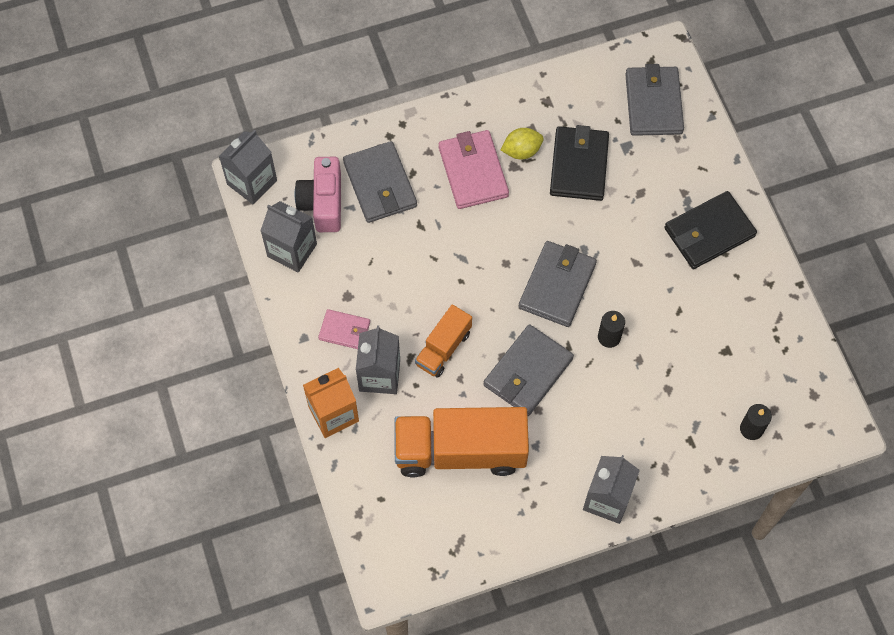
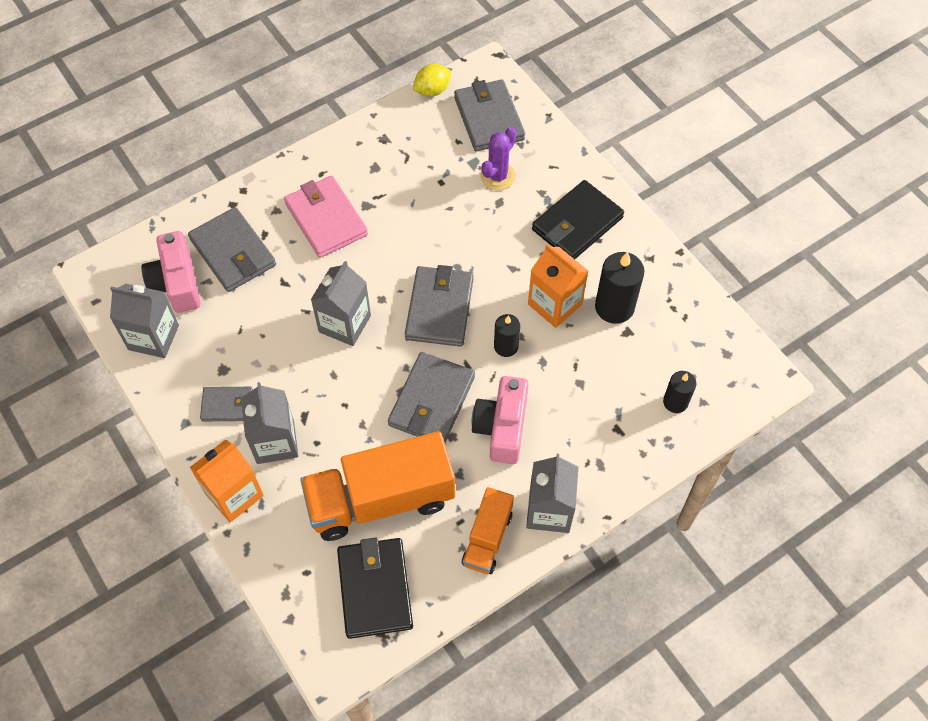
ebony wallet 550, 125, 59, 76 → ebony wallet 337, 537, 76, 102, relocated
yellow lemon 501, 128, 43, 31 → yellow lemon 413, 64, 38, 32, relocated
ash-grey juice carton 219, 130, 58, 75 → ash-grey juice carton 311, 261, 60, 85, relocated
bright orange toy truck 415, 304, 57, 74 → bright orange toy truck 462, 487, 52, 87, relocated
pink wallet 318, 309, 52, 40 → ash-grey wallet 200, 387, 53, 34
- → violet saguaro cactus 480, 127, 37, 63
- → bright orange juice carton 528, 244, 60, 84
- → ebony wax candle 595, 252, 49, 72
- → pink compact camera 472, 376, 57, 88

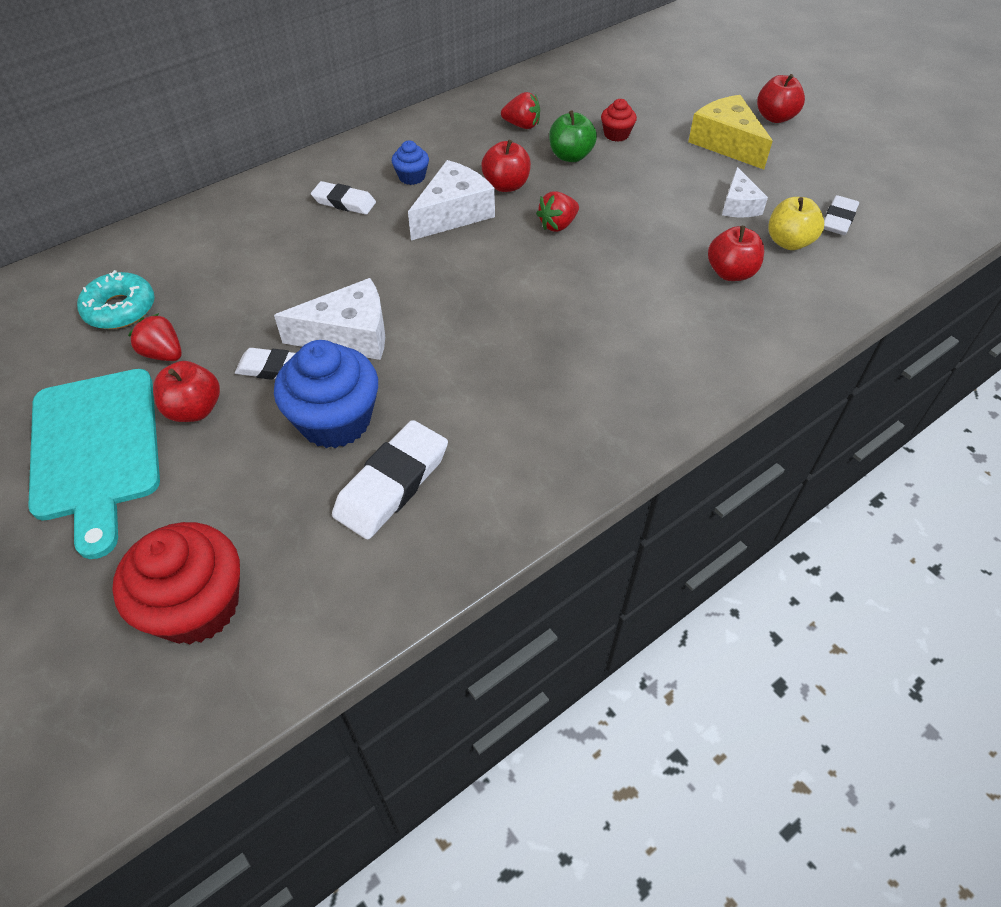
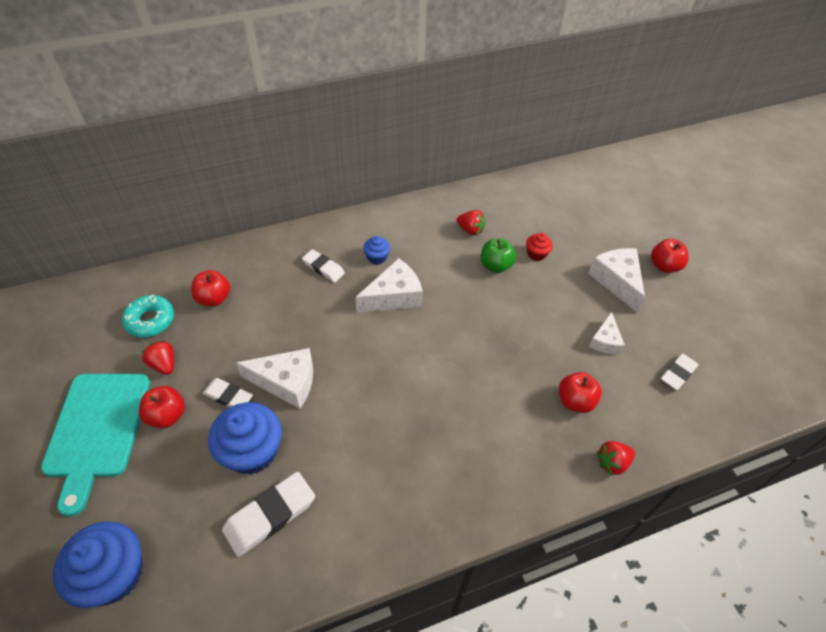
yellow cheese wedge 688, 95, 85, 74 → pure white cheese wedge 588, 248, 57, 64
scarlet apple 481, 140, 50, 52 → scarlet apple 191, 270, 39, 36, relocated
scarlet berry 536, 191, 43, 41 → scarlet berry 597, 441, 38, 35, relocated
yellow apple 768, 197, 56, 53 → -
scarlet muffin 112, 522, 128, 122 → cobalt muffin 53, 521, 90, 87

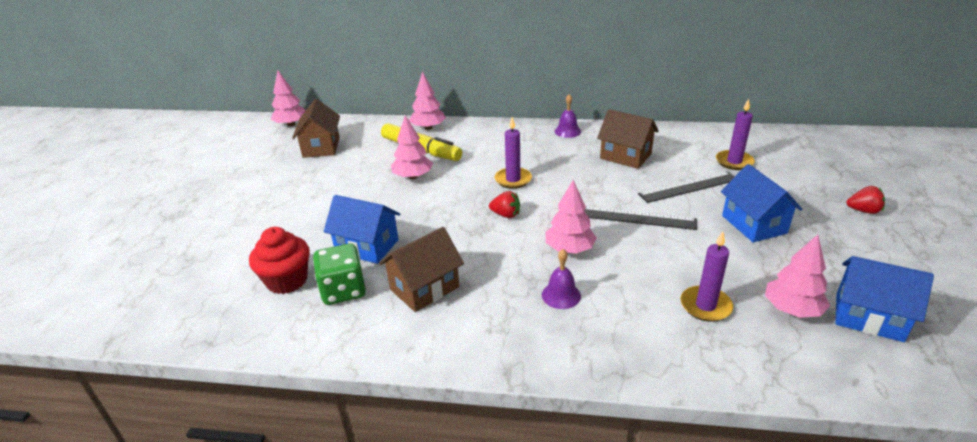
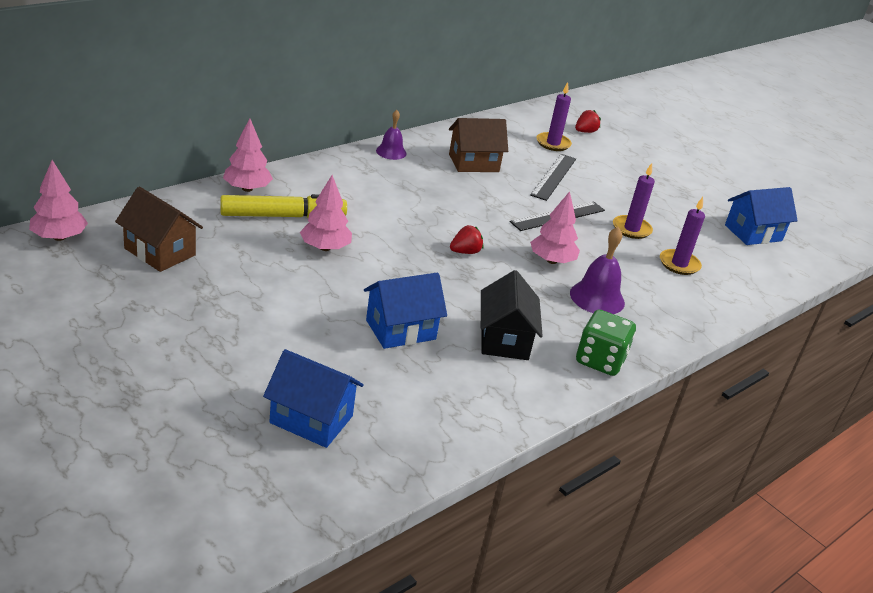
violet wax candle 495, 117, 37, 72 → violet wax candle 613, 163, 42, 76, relocated
cobalt house 721, 164, 81, 78 → cobalt house 263, 349, 101, 99, relocated
scarlet berry 846, 186, 39, 28 → scarlet berry 575, 110, 26, 23, relocated
scarlet muffin 249, 227, 61, 67 → -
russet house 379, 227, 85, 85 → ebony house 481, 270, 62, 90
pink fir tree 765, 235, 65, 83 → -
green game die 313, 243, 53, 62 → green game die 576, 309, 60, 67, relocated
violet bell 542, 249, 39, 60 → violet bell 570, 227, 55, 87, x1.52

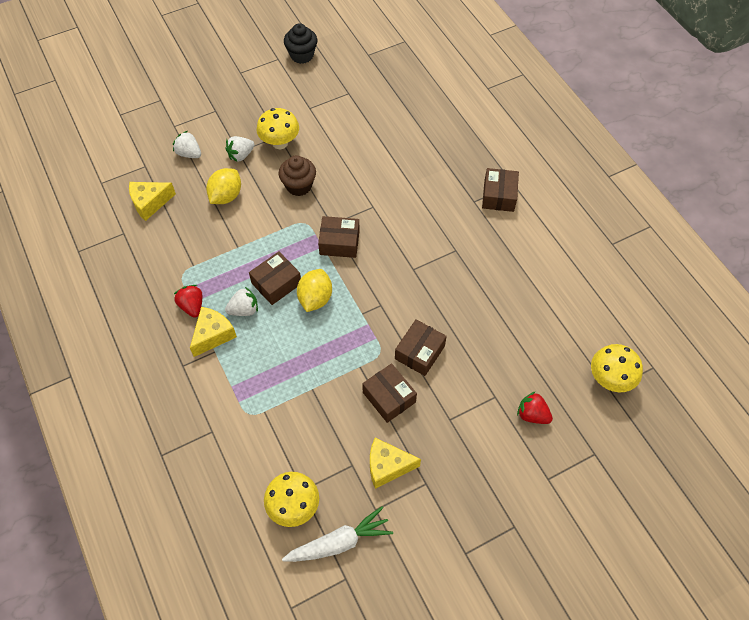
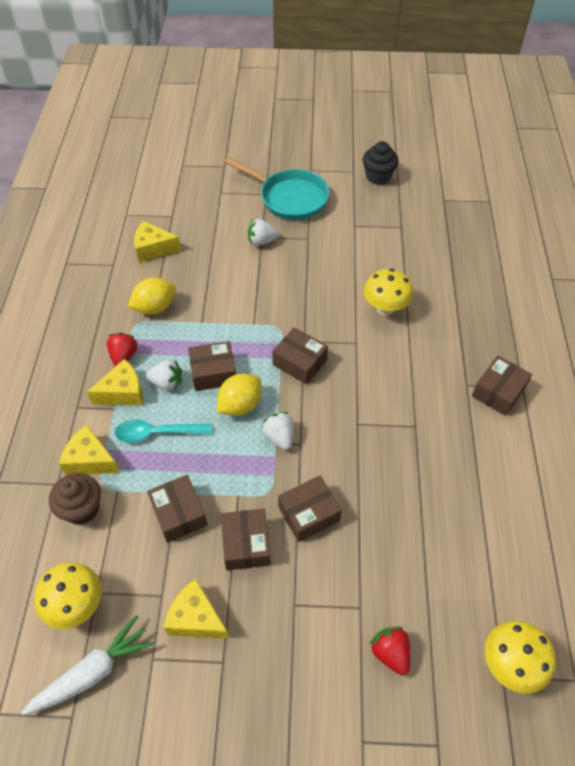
yellow toadstool 256, 108, 43, 41 → yellow toadstool 364, 269, 49, 47, relocated
pure white berry 173, 131, 28, 27 → pure white berry 261, 412, 32, 38, relocated
russet muffin 279, 155, 37, 41 → russet muffin 49, 473, 52, 52, relocated
yellow lemon 206, 168, 35, 36 → yellow lemon 128, 278, 48, 37, relocated
pure white carrot 282, 506, 111, 56 → pure white carrot 21, 615, 133, 100, 45 degrees counterclockwise
- → teal skillet 224, 157, 106, 63
- → teal teaspoon 115, 420, 97, 23
- → yellow cheese wedge 59, 425, 61, 50
- → russet package 147, 475, 60, 68

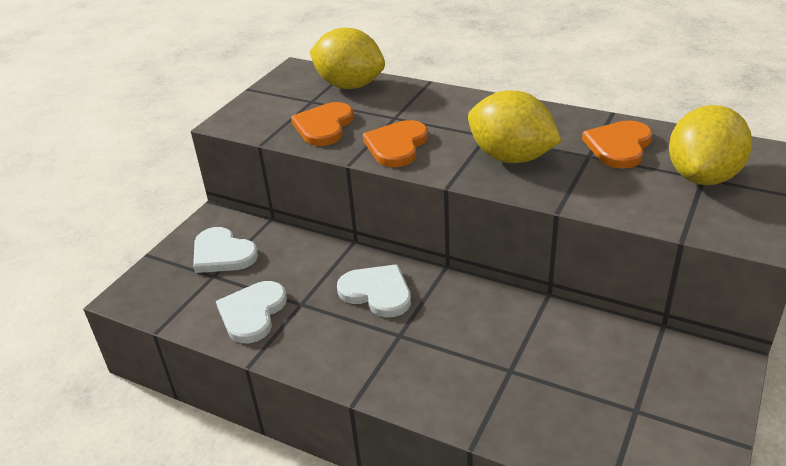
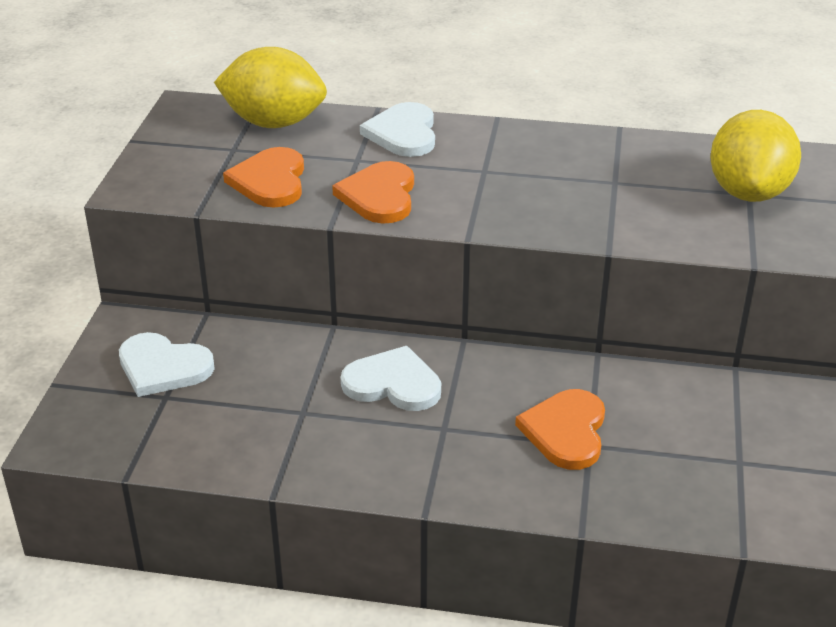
yellow lemon 468, 90, 94, 73 → -
bright orange love heart 582, 120, 70, 49 → bright orange love heart 515, 389, 90, 81, relocated
pure white love heart 216, 281, 71, 62 → pure white love heart 360, 102, 75, 55, relocated

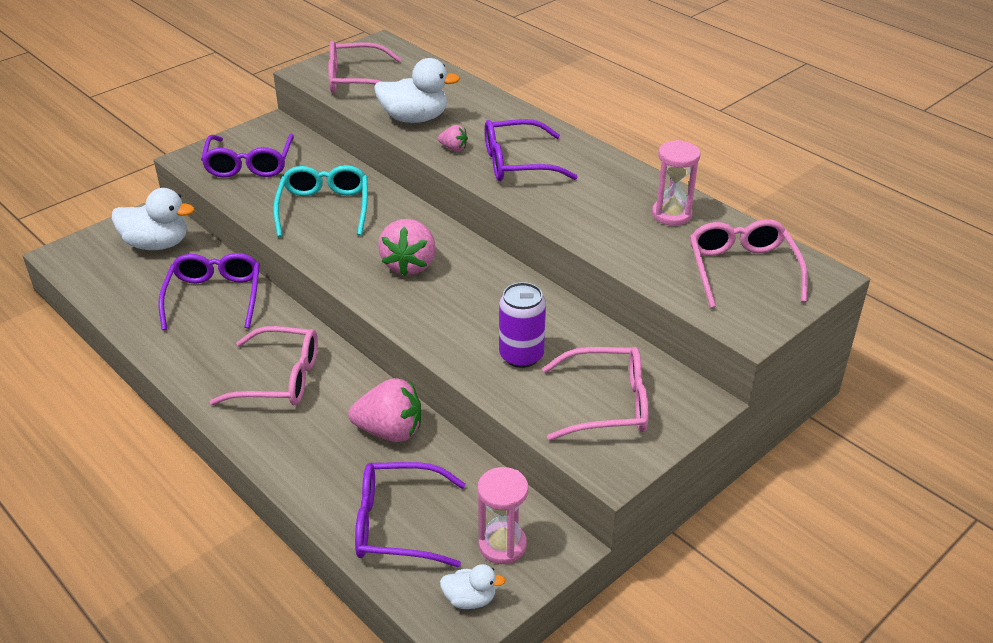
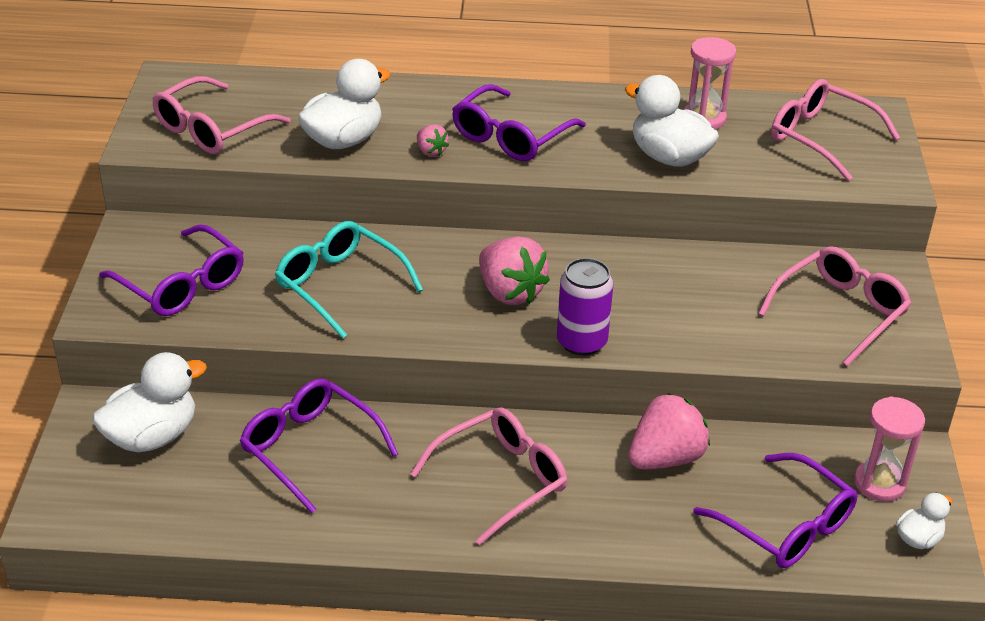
pink berry 438, 125, 30, 26 → pink berry 417, 124, 32, 33, 75 degrees clockwise
violet soda can 499, 282, 47, 86 → violet soda can 557, 258, 56, 98, relocated
violet glasses 355, 462, 110, 105 → violet glasses 693, 453, 164, 115, 90 degrees counterclockwise
- → pure white rubber duck 625, 75, 94, 92

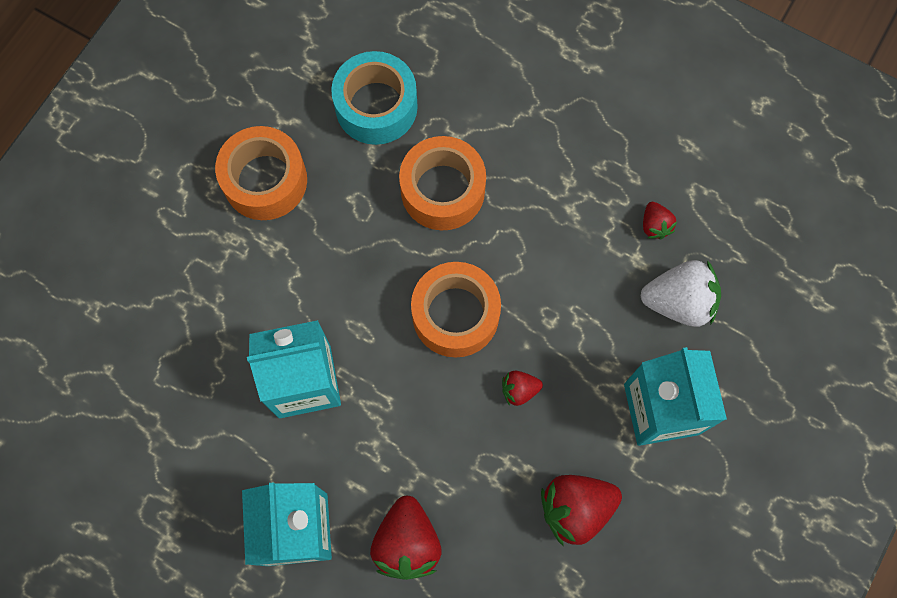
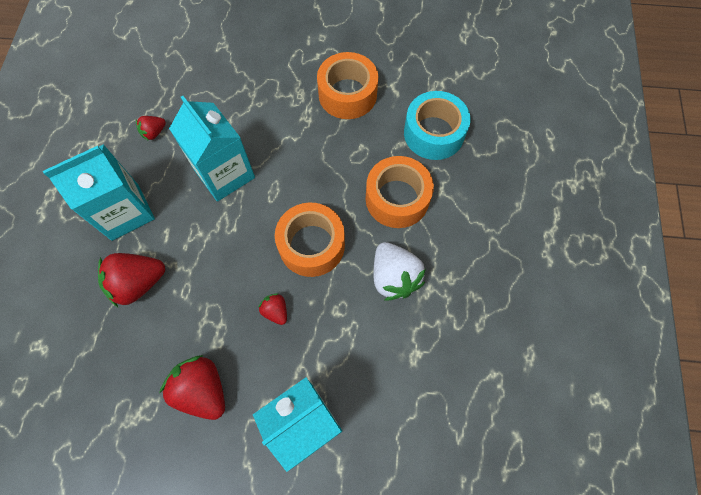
scarlet berry 643, 202, 34, 37 → scarlet berry 136, 116, 30, 25, relocated
pure white berry 641, 260, 80, 67 → pure white berry 374, 242, 52, 58, relocated

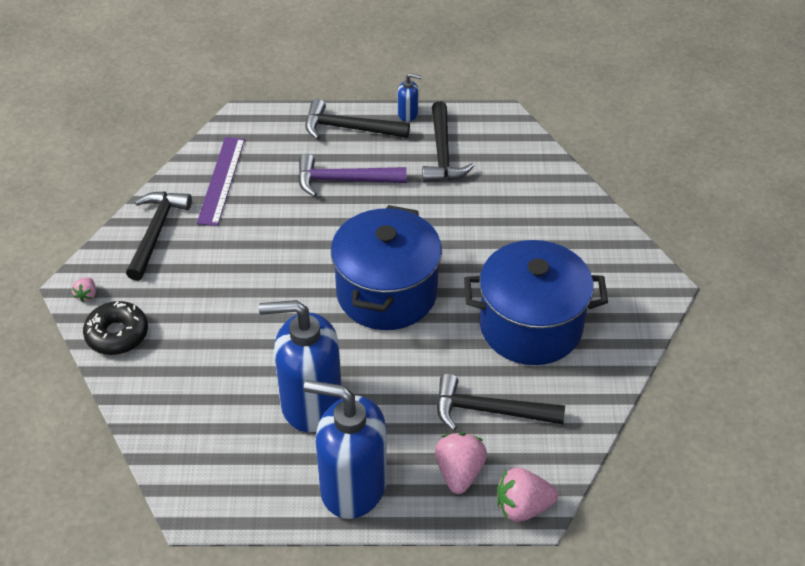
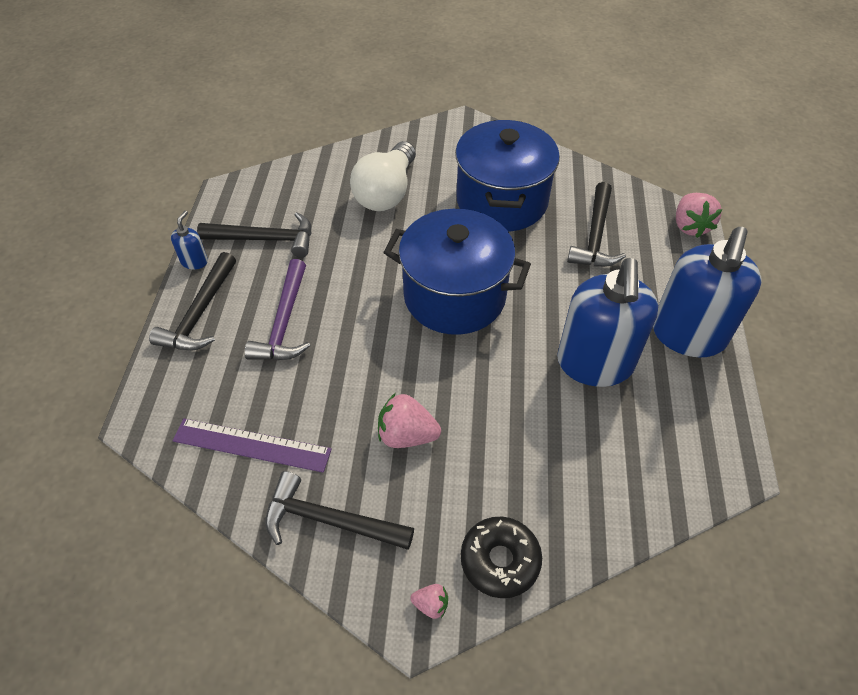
pink berry 435, 433, 52, 61 → pink berry 378, 393, 63, 55, relocated
- → pure white light bulb 350, 141, 66, 70

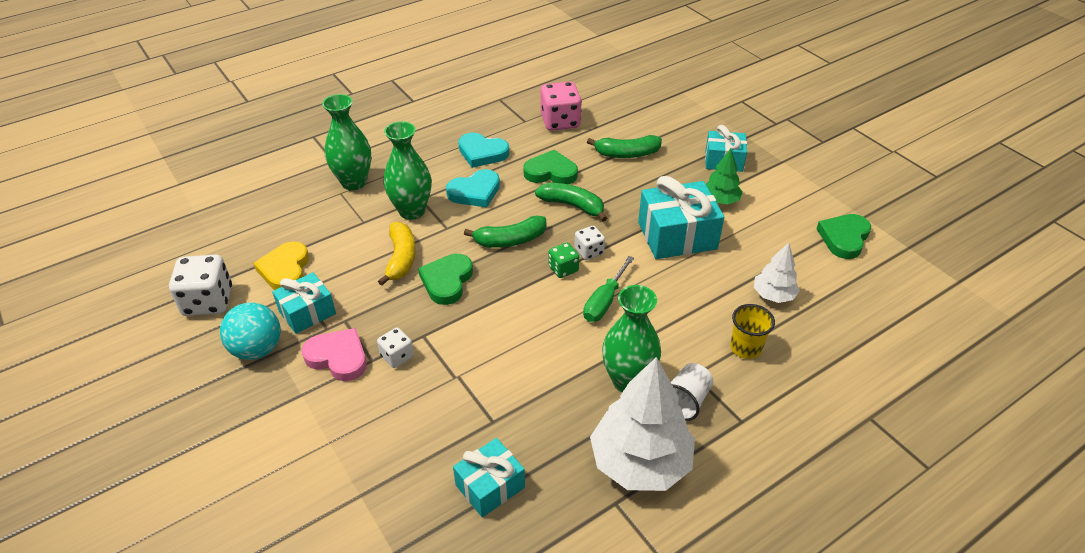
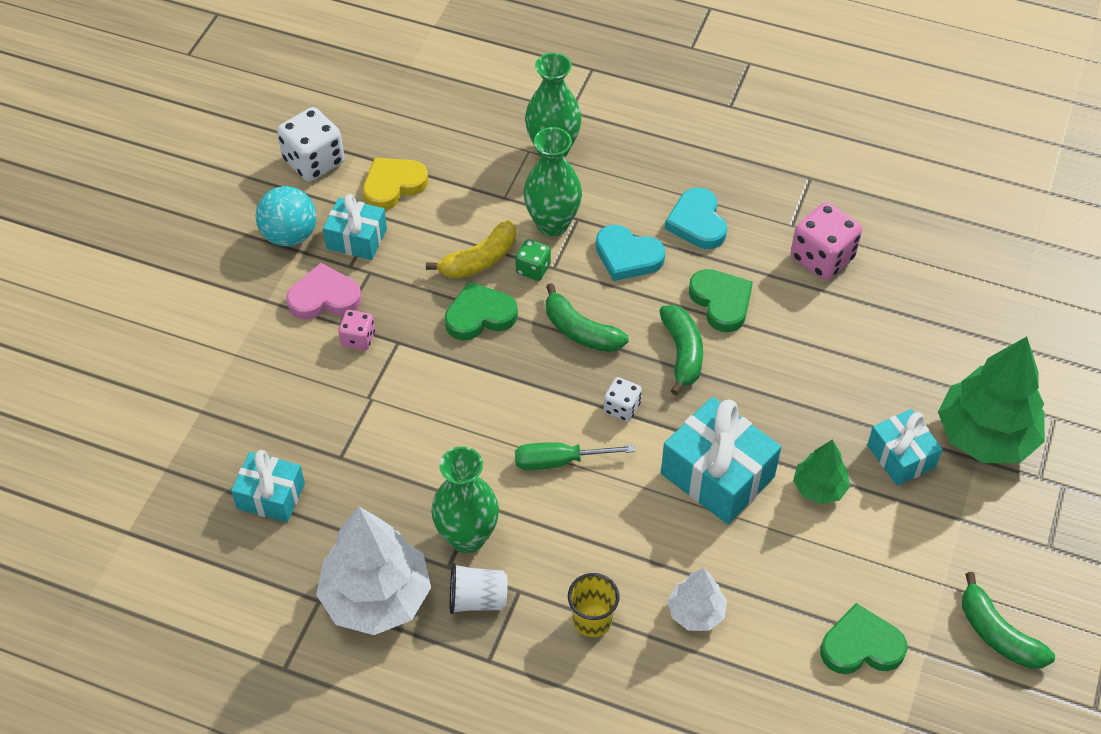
green banana fruit 587, 135, 75, 23 → green banana fruit 962, 572, 93, 97, relocated
green game die 548, 243, 31, 35 → green game die 515, 239, 36, 42, relocated
pure white game die 377, 327, 37, 41 → pink game die 338, 310, 37, 41
pink love heart 302, 328, 65, 53 → pink love heart 286, 263, 76, 57, 90 degrees counterclockwise
- → green fir tree 938, 337, 107, 126

